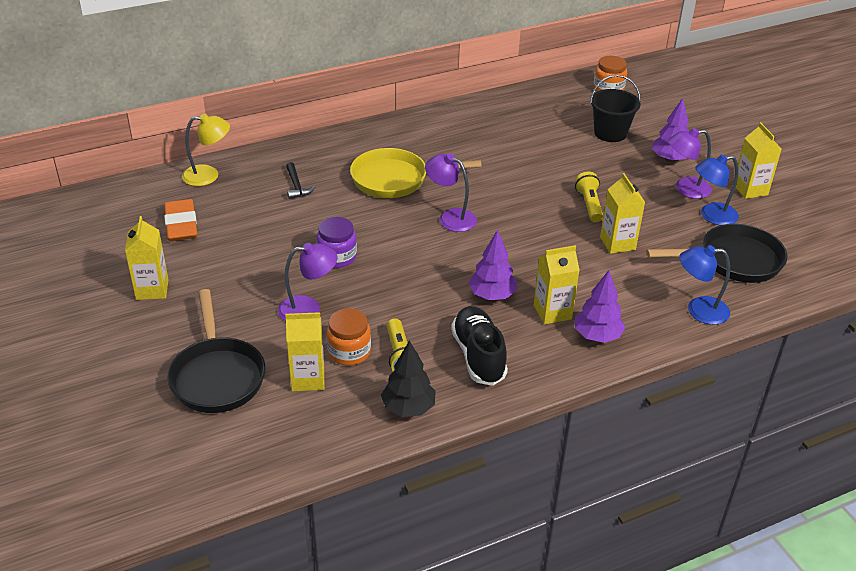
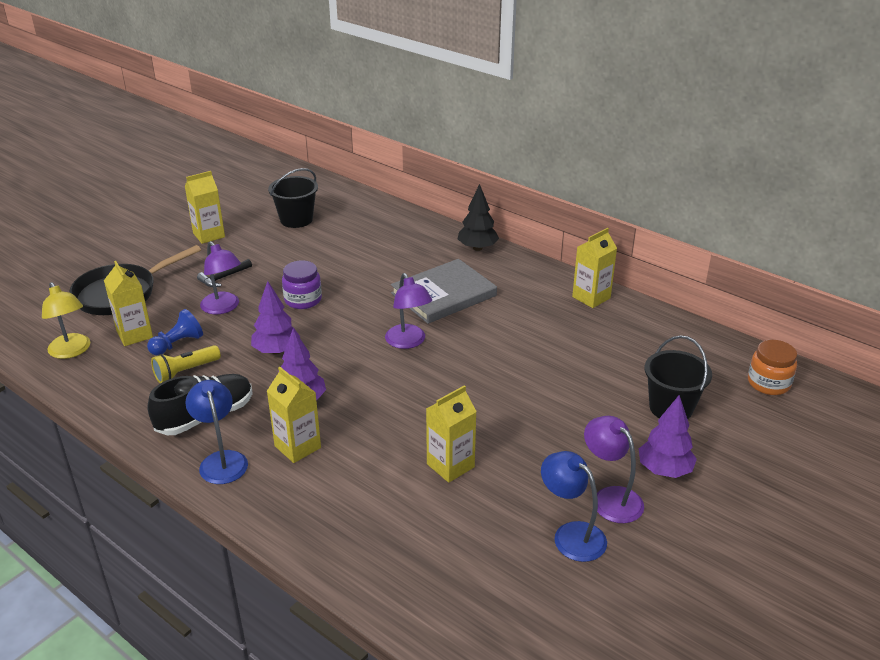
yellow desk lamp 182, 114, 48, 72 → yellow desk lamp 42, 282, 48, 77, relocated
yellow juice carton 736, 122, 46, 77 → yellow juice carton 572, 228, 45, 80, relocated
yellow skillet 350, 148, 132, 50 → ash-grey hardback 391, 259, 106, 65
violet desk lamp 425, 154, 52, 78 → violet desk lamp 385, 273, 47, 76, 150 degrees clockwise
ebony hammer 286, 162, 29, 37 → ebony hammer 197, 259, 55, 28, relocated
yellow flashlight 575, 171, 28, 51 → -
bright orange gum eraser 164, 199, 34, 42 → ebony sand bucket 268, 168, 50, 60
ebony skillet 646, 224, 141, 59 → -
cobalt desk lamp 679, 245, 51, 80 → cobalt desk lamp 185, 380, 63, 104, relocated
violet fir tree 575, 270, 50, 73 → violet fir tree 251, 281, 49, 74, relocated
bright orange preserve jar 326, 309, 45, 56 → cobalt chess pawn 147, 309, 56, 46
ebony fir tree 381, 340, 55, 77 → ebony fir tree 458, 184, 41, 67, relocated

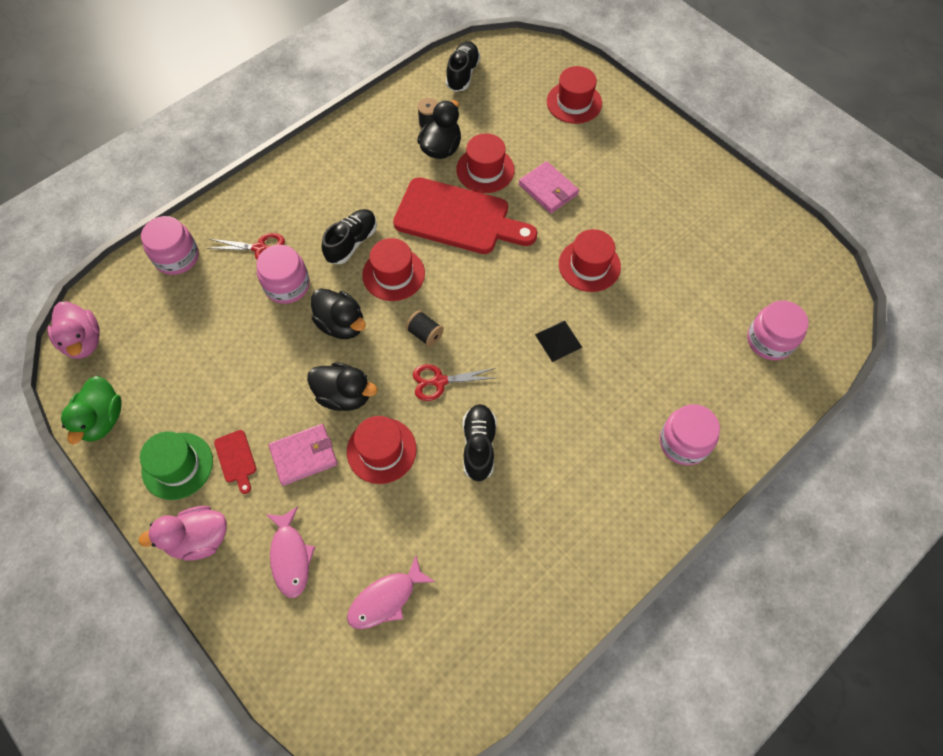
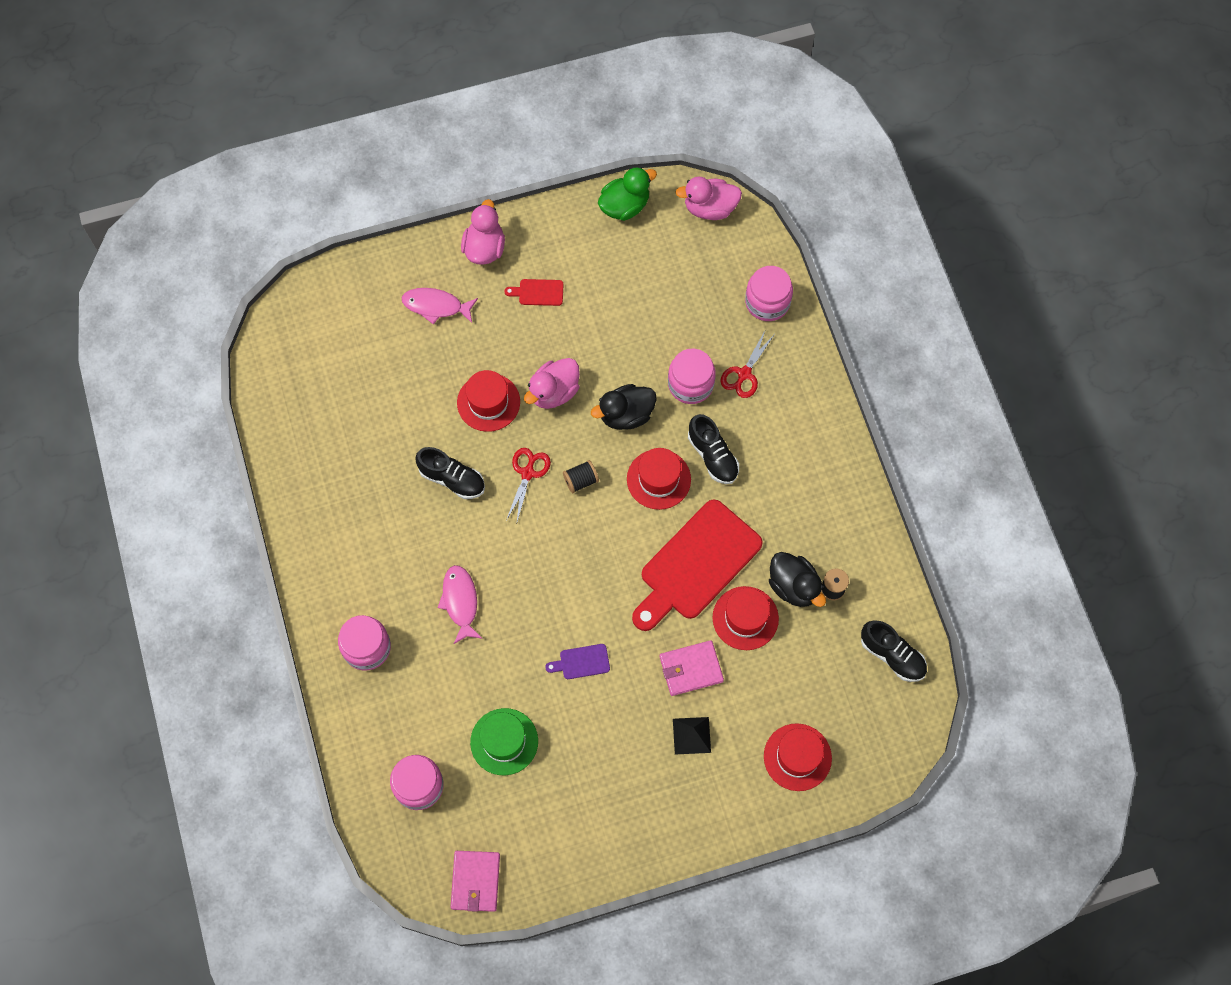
scarlet top hat 559, 229, 62, 63 → violet bread board 545, 644, 65, 35
ebony pyramid 535, 320, 48, 42 → ebony pyramid 673, 717, 38, 38, relocated
ebony rubber duck 307, 362, 70, 49 → pink rubber duck 524, 358, 56, 51
green rubber duck 61, 376, 61, 69 → green rubber duck 598, 167, 59, 54, 120 degrees clockwise
pink wallet 269, 424, 69, 62 → pink wallet 451, 851, 49, 61, relocated
green top hat 140, 431, 73, 69 → green top hat 470, 708, 68, 67, relocated
pink fish 347, 556, 88, 73 → pink fish 437, 565, 46, 79, relocated

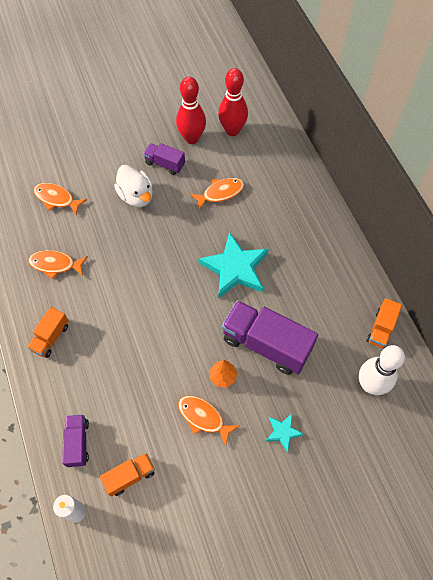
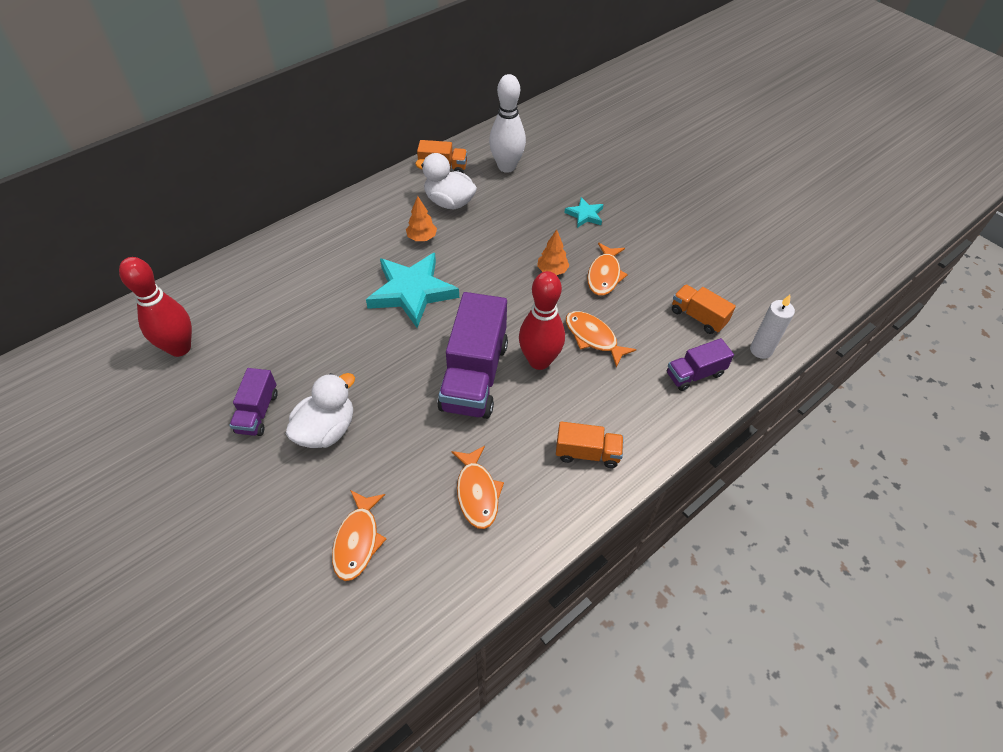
scarlet skittle 176, 77, 30, 67 → scarlet skittle 519, 271, 46, 99, relocated
bright orange fish 190, 178, 54, 32 → bright orange fish 566, 311, 71, 56, relocated
violet toy truck 222, 300, 96, 75 → violet toy truck 437, 292, 71, 127, relocated
- → pure white rubber duck 415, 153, 62, 56
- → bright orange fir tree 406, 196, 31, 45

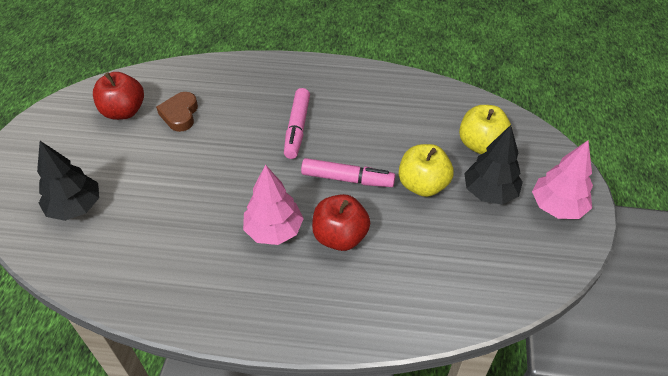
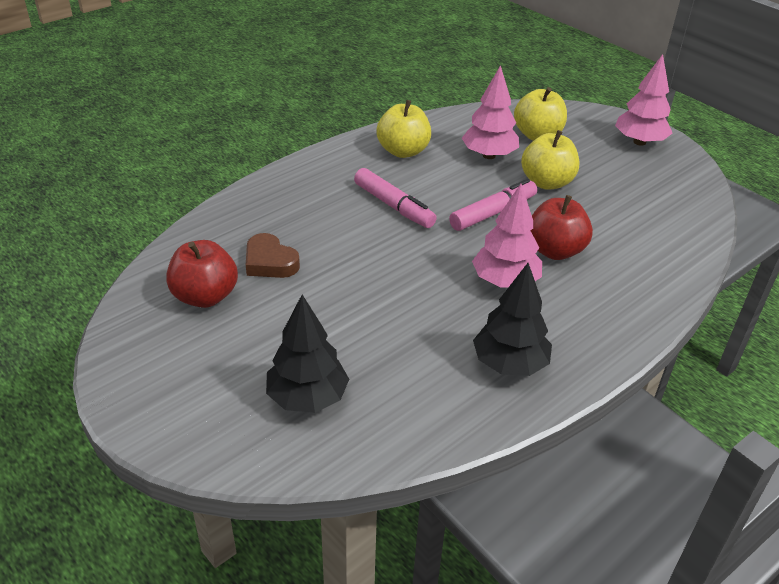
ebony fir tree 464, 125, 59, 80 → ebony fir tree 473, 263, 79, 113, relocated
- → pink fir tree 462, 65, 57, 94
- → yellow apple 376, 100, 55, 58

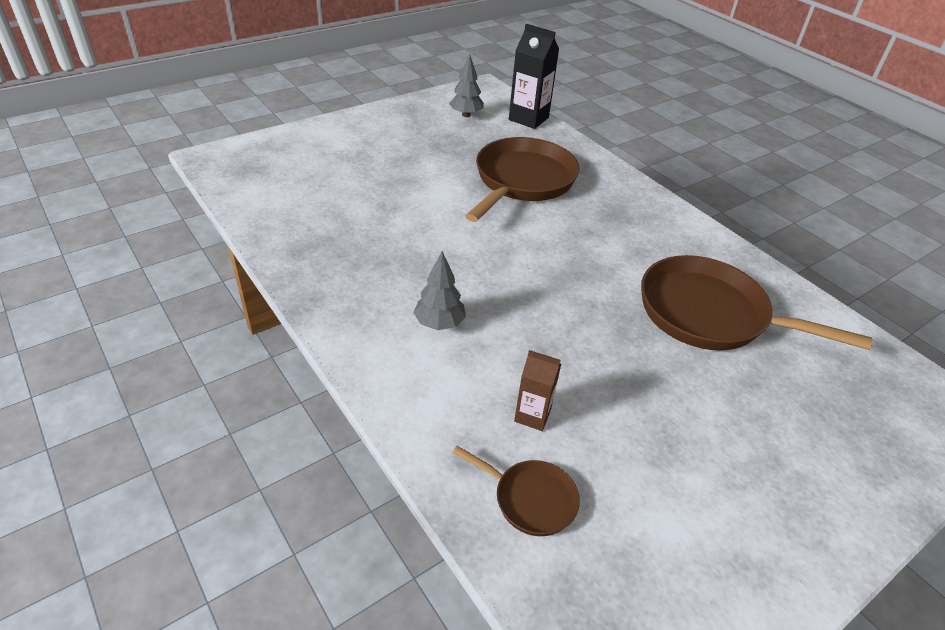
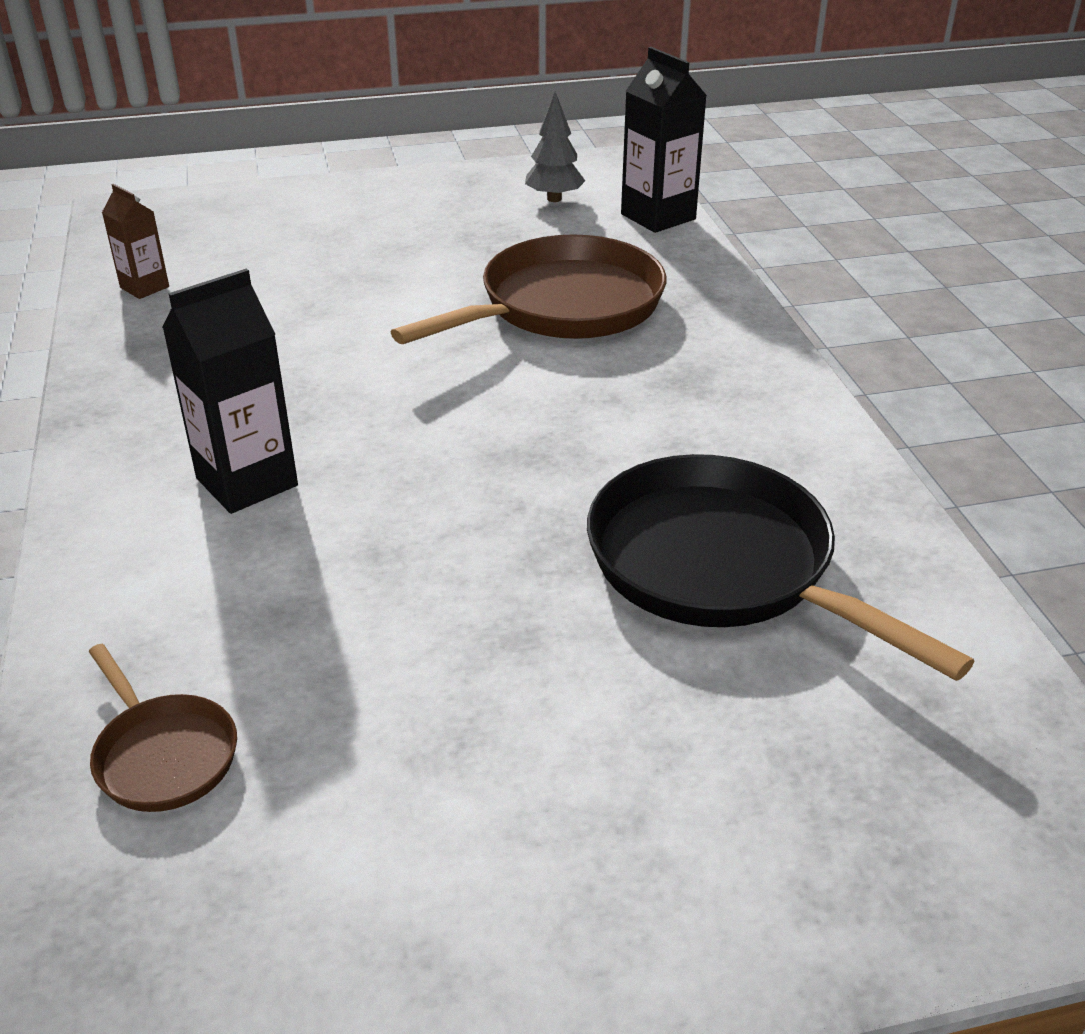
ash-grey fir tree 413, 251, 53, 79 → ebony juice carton 162, 268, 136, 246
russet skillet 641, 255, 231, 95 → ebony skillet 587, 454, 388, 227
russet juice carton 514, 350, 47, 81 → russet juice carton 102, 184, 67, 115, relocated

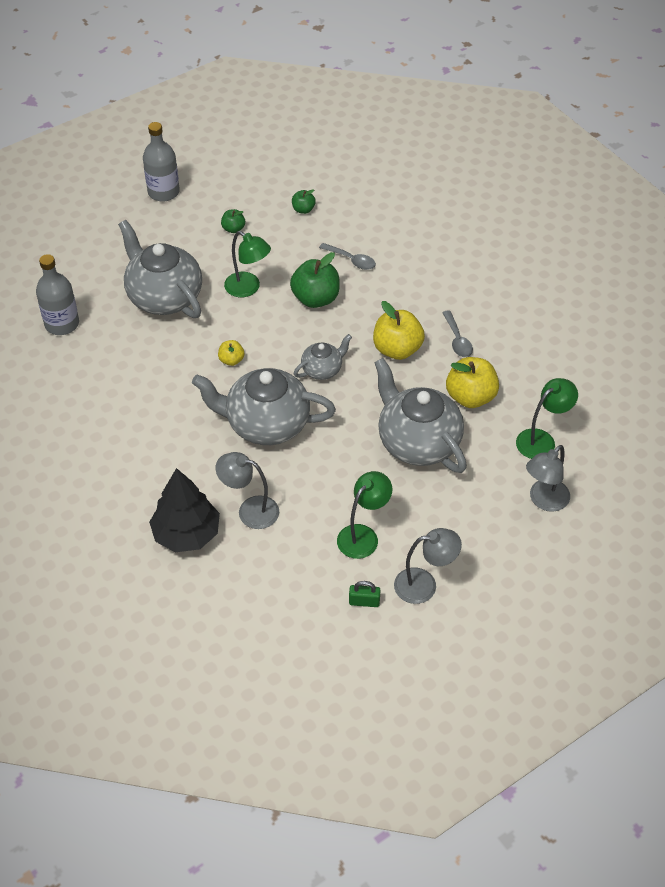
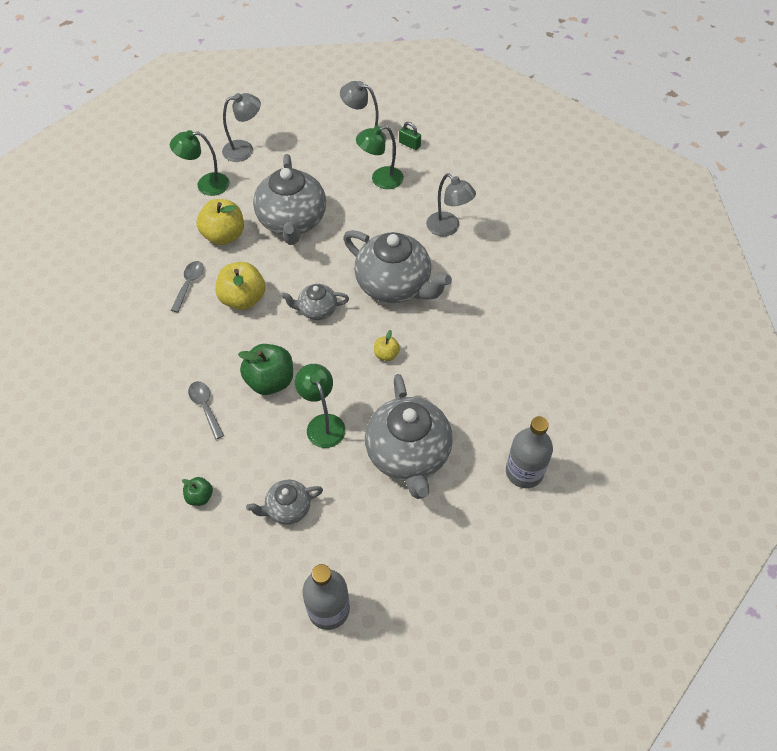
green apple 221, 209, 24, 24 → ash-grey china teapot 246, 480, 77, 44
ebony fir tree 149, 468, 71, 84 → -

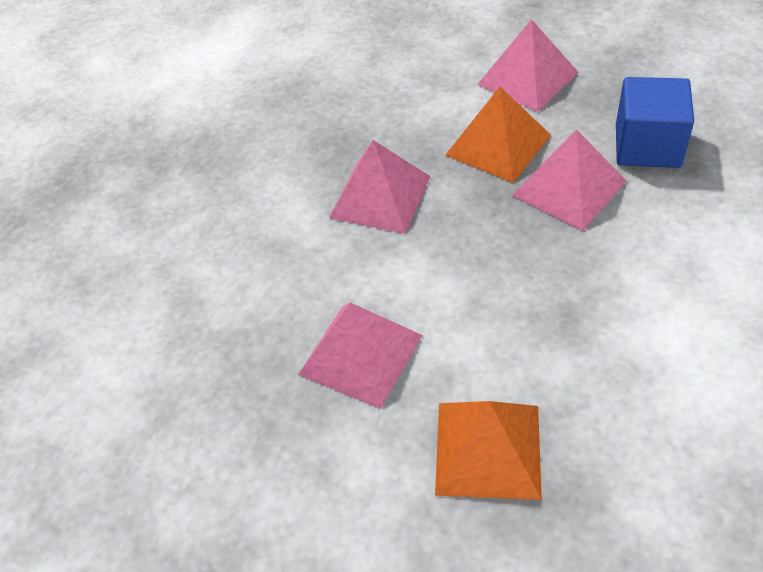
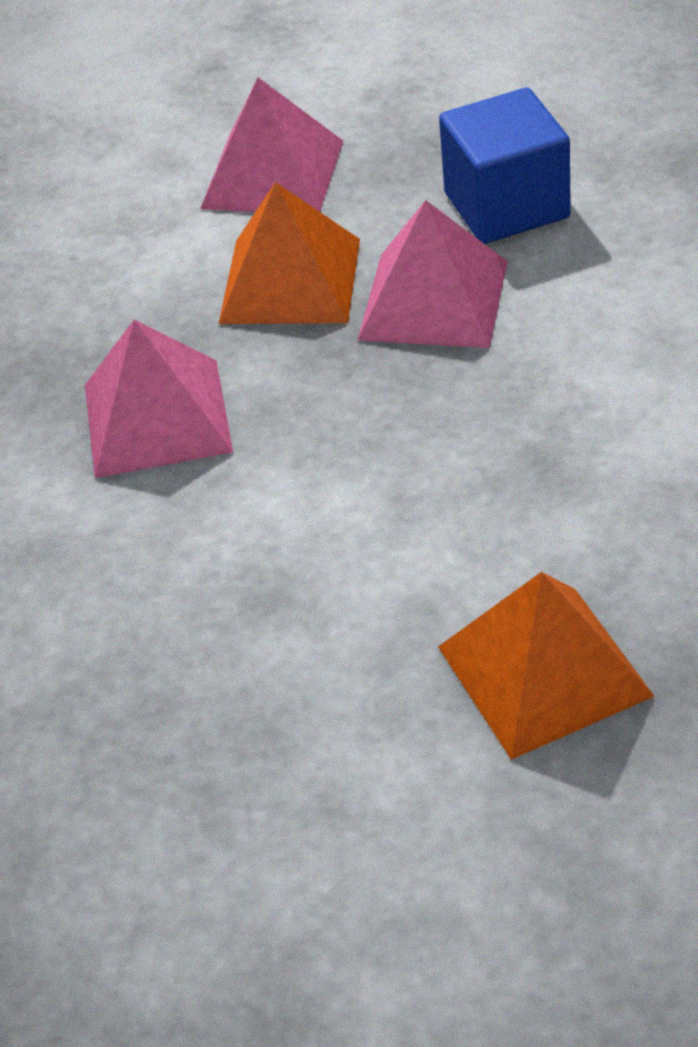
pink pyramid 298, 303, 125, 106 → -

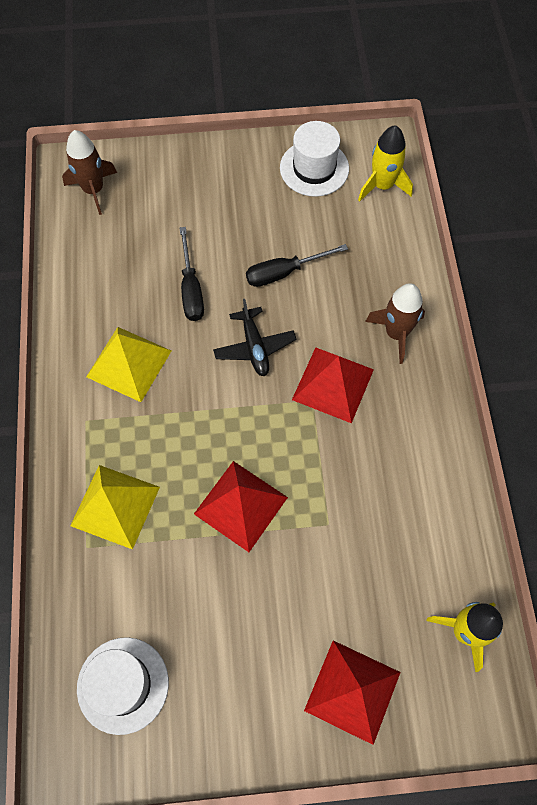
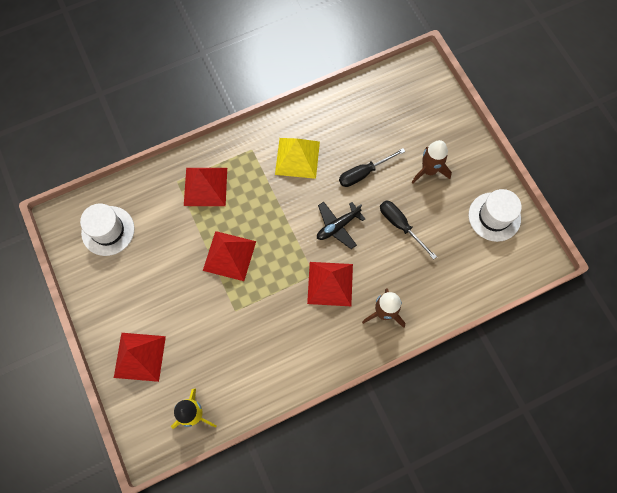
yellow rocket 358, 125, 55, 76 → -
russet rocket 62, 130, 55, 85 → russet rocket 412, 140, 40, 44, relocated
yellow pyramid 70, 465, 90, 85 → scarlet pyramid 184, 168, 43, 38

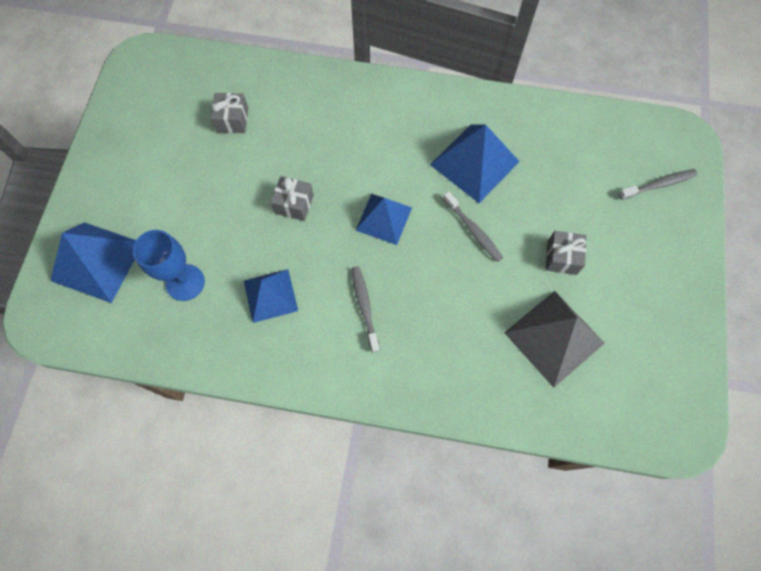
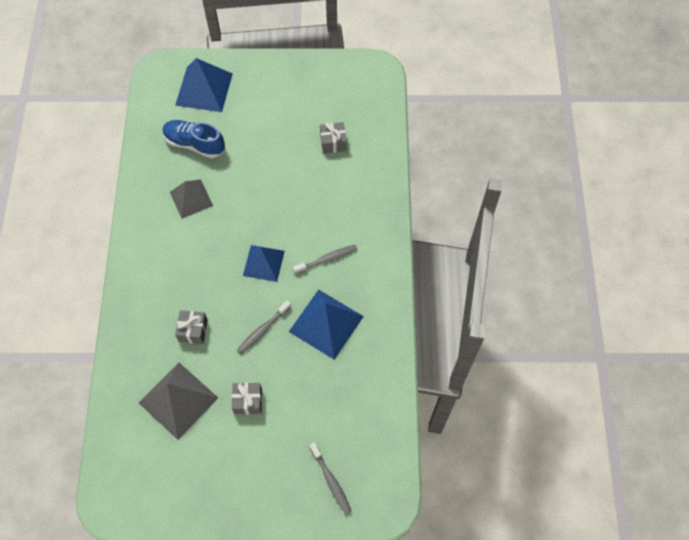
ash-grey gift 270, 176, 44, 45 → ash-grey gift 175, 310, 33, 34, relocated
cobalt wine glass 133, 230, 72, 71 → cobalt lace-up shoe 163, 120, 62, 38
ash-grey dental brush 351, 266, 29, 87 → ash-grey dental brush 293, 245, 64, 29, relocated
cobalt pyramid 244, 269, 54, 54 → ash-grey pyramid 170, 180, 43, 39

